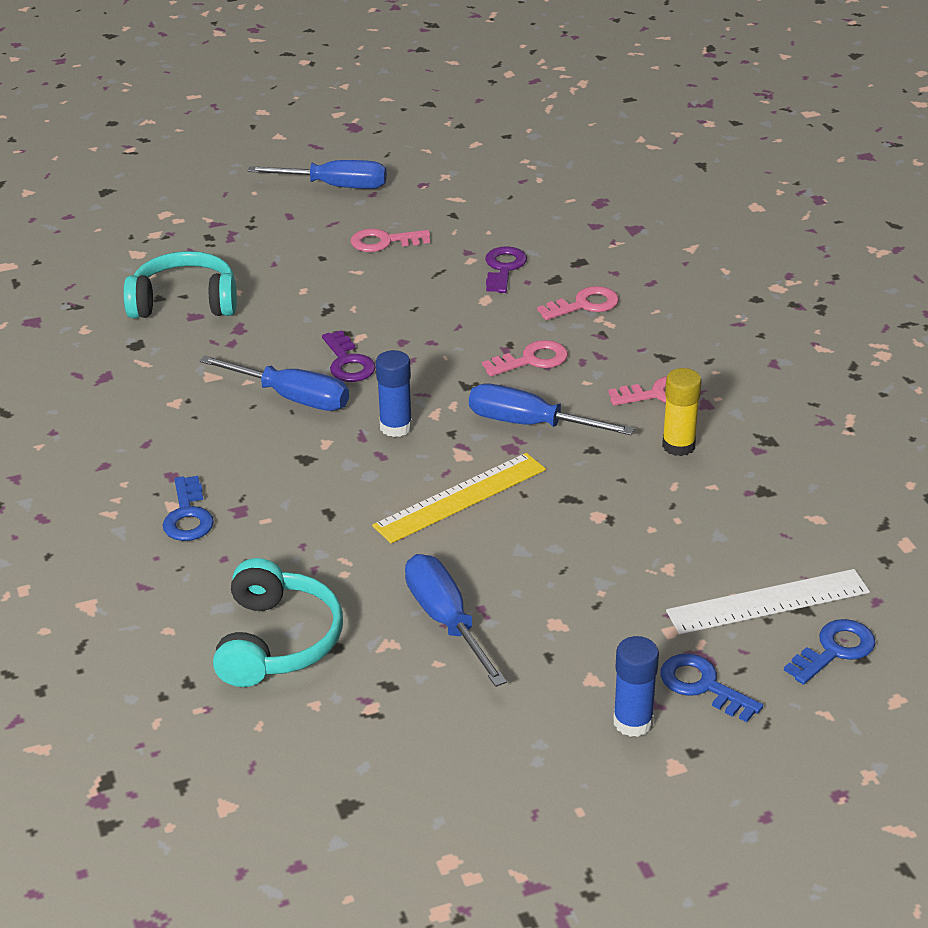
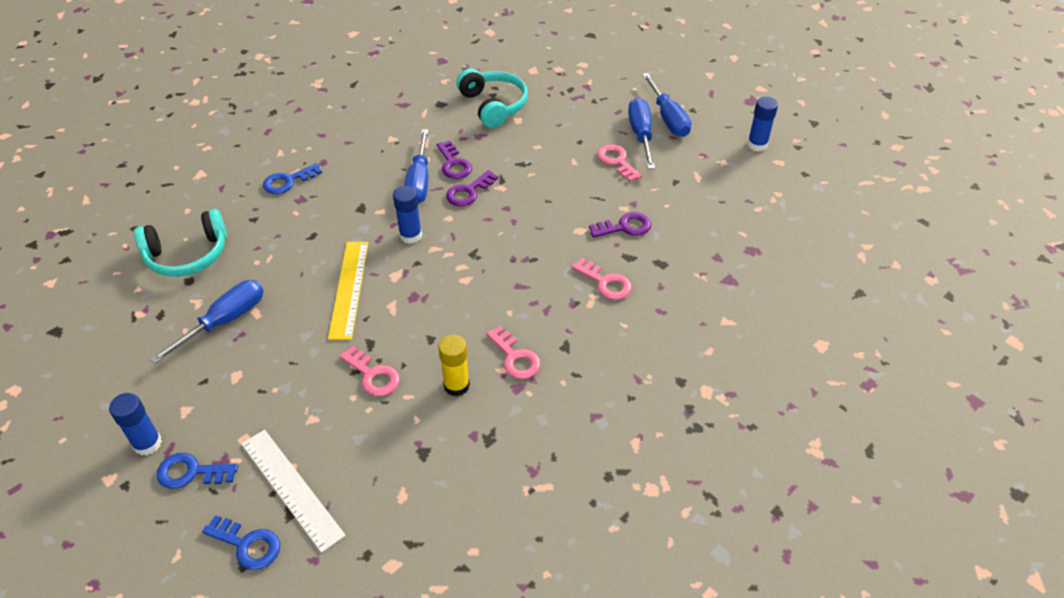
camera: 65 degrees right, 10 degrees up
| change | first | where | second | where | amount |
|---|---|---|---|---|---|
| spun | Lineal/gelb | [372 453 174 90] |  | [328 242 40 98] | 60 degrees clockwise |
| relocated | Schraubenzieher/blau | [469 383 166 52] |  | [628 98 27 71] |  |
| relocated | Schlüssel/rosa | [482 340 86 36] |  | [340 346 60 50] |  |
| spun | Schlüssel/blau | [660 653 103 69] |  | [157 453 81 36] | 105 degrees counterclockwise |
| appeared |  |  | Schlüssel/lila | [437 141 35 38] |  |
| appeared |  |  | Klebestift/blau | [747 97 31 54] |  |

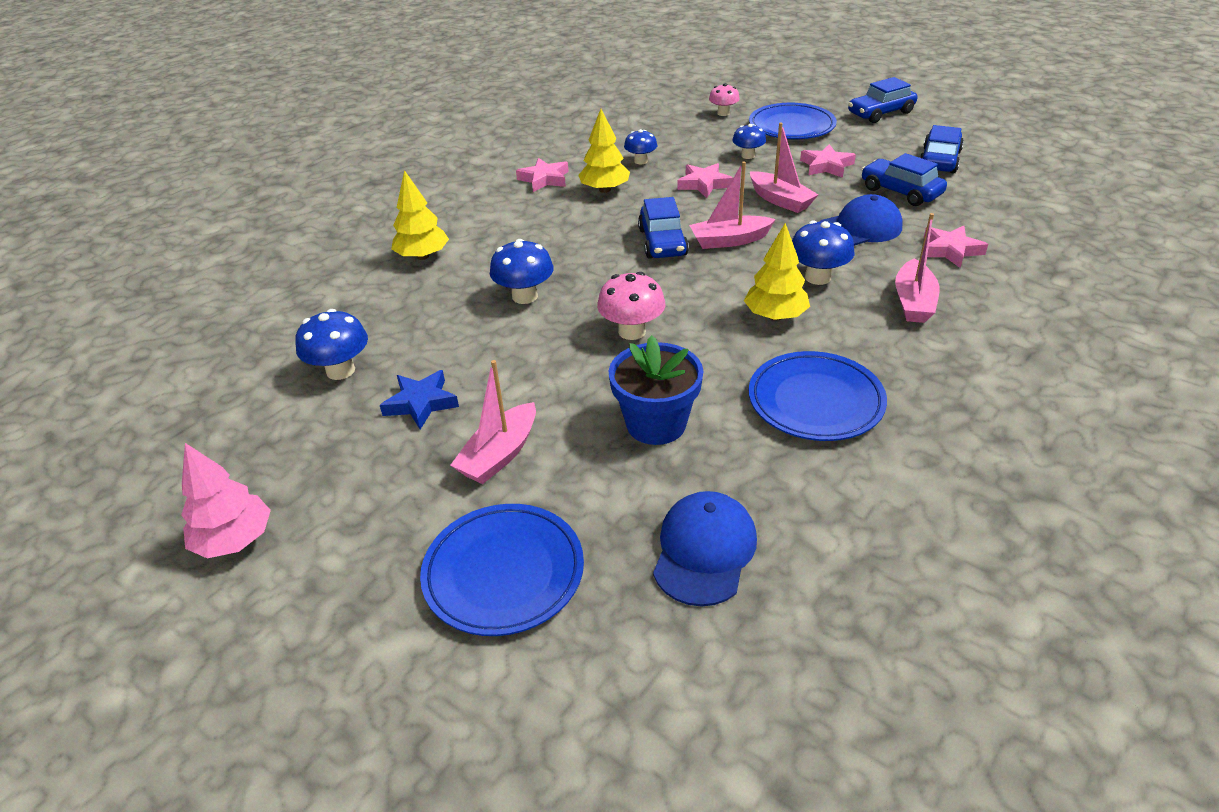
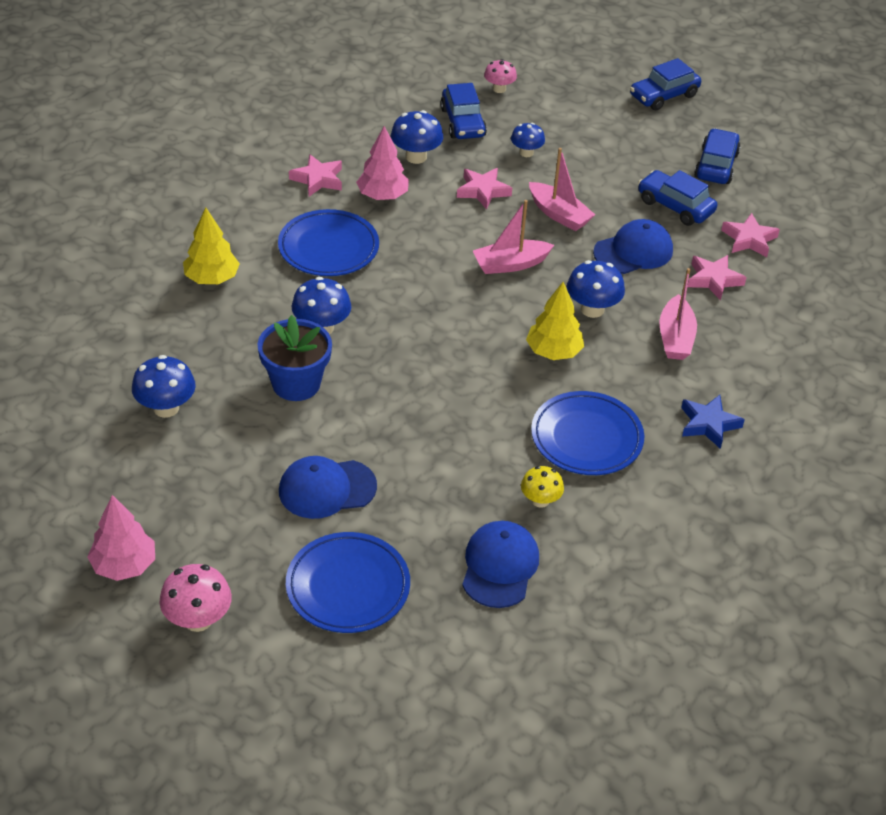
camera: 10 degrees left, 5 degrees up
| change | first | where | second | where | amount |
|---|---|---|---|---|---|
| relocated | Stern/blau | [380 370 79 60] |  | [681 395 64 54] |  |
| exchanged | Boot/rosa | [450 360 86 124] | Kappe/blau | [279 456 98 63] |  |
| colour | Baum/gelb | [578 109 52 84] | Baum/rosa | [356 126 53 74] |  |
| relocated | Pilz/rosa | [597 272 68 68] |  | [160 564 72 68] |  |
| relocated | Blumentopf/blau | [609 335 95 110] |  | [258 315 74 86] |  |
| size | Pilz/blau | [624 129 33 35] |  | [391 110 52 54] | x1.51 |
| relocated | Auto/blau | [638 197 51 62] |  | [440 83 47 56] |  |
| relocated | Teller/blau | [749 103 88 36] |  | [278 209 101 67] |  |
| relocated | Stern/rosa | [800 144 56 34] |  | [721 213 59 44] |  |
| appeared |  |  | Pilz/gelb | [521 466 43 42] |  |

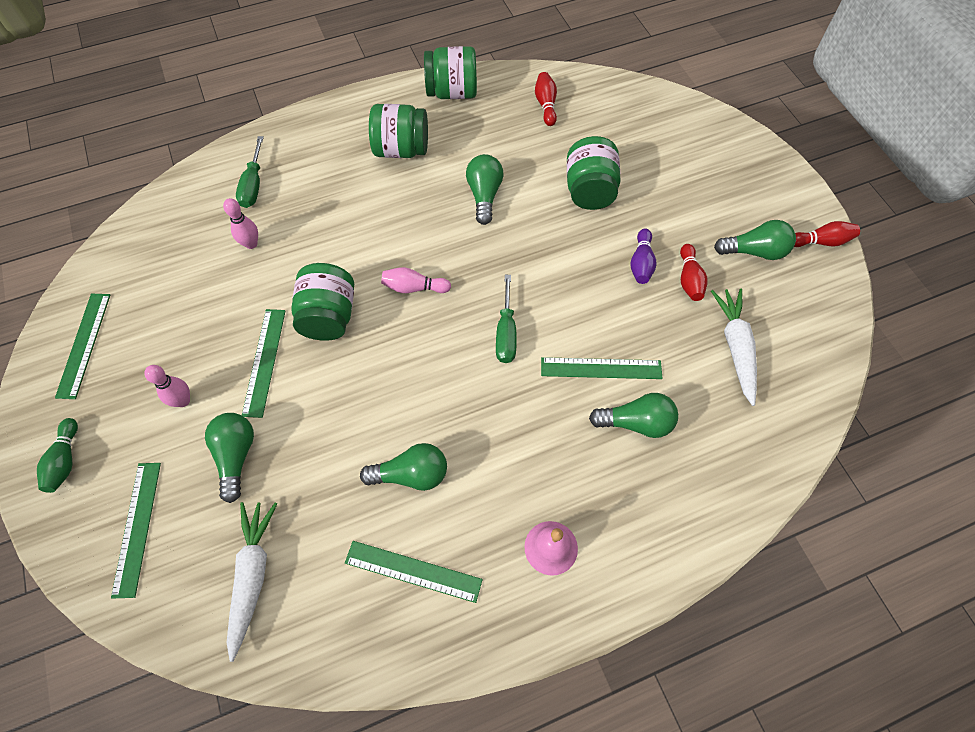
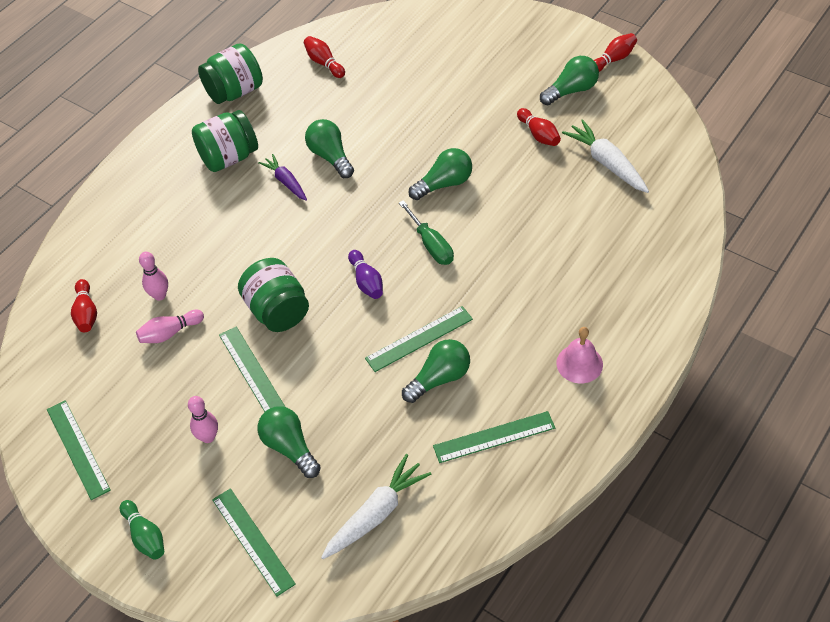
camera: 30 degrees left, 10 degrees down
| change | first | where | second | where | amount |
|---|---|---|---|---|---|
| spun | Karotte/weiß | [227 502 50 160] |  | [321 454 110 105] | 75 degrees clockwise |
| missing | Schraubenzieher/grün | [236 136 28 72] |  |  |  |
| relocated | Bowlingkegel/rosa | [381 267 70 26] |  | [136 310 68 33] |  |
| relocated | Lineal/grün | [541 357 122 22] |  | [365 306 108 66] |  |
| missing | Einmachglas/grün | [567 136 54 74] |  |  |  |
| relocated | Glühbirne/grün | [589 393 89 45] |  | [408 148 64 52] |  |
| relocated | Bowlingkegel/lila | [630 228 27 56] |  | [348 250 35 49] |  |
| appeared |  |  | Bowlingkegel/rot | [71 279 26 53] |  |
| appeared |  |  | Karotte/lila | [258 154 49 47] |  |

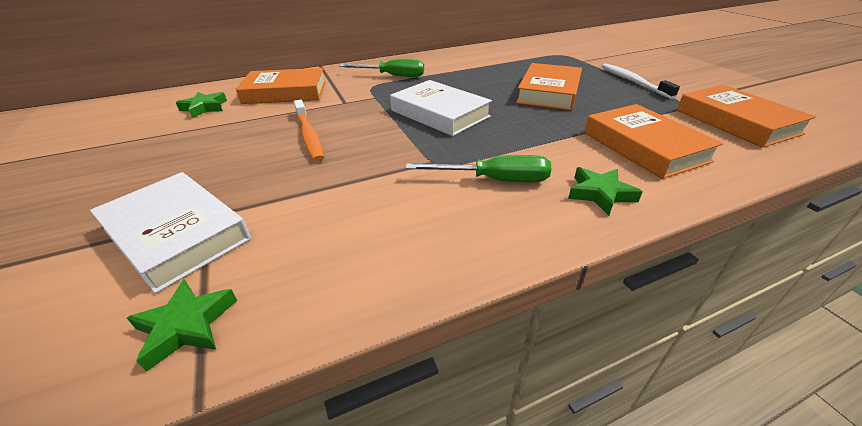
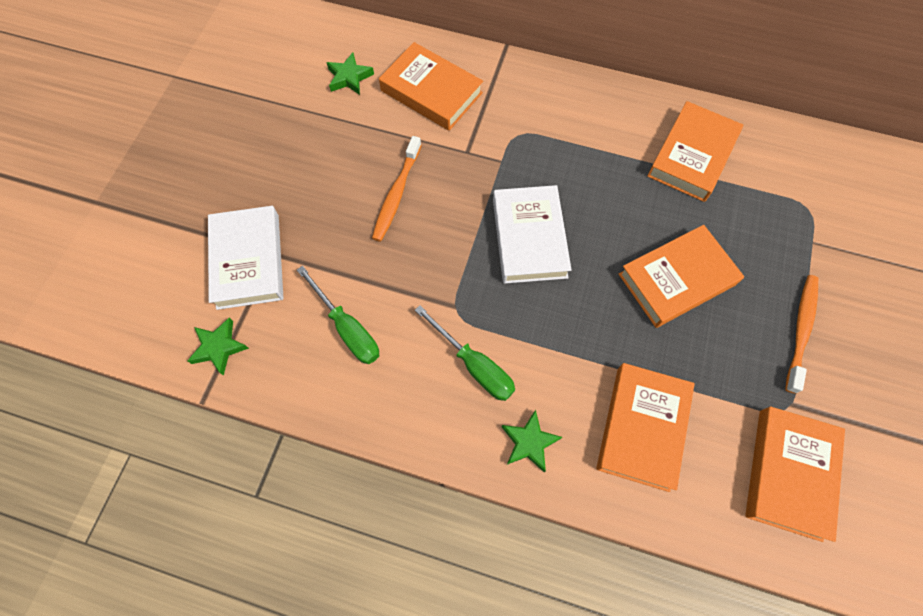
camera: 40 degrees right, 30 degrees up
| change | first | where | second | where | amount |
|---|---|---|---|---|---|
| relocated | Schraubenzieher/grün | [339 59 85 18] |  | [297 266 82 98] |  |
| colour | Zahnbürste/weiß | [602 63 78 36] | Zahnbürste/orange | [785 275 33 119] |  |
| appeared |  |  | Buch/orange | [647 101 96 101] |  |

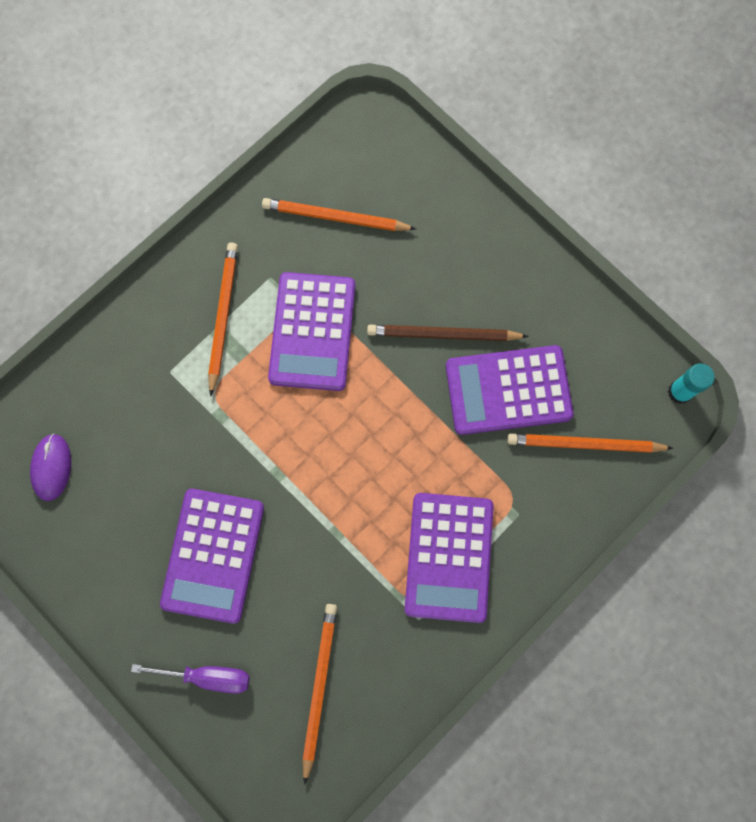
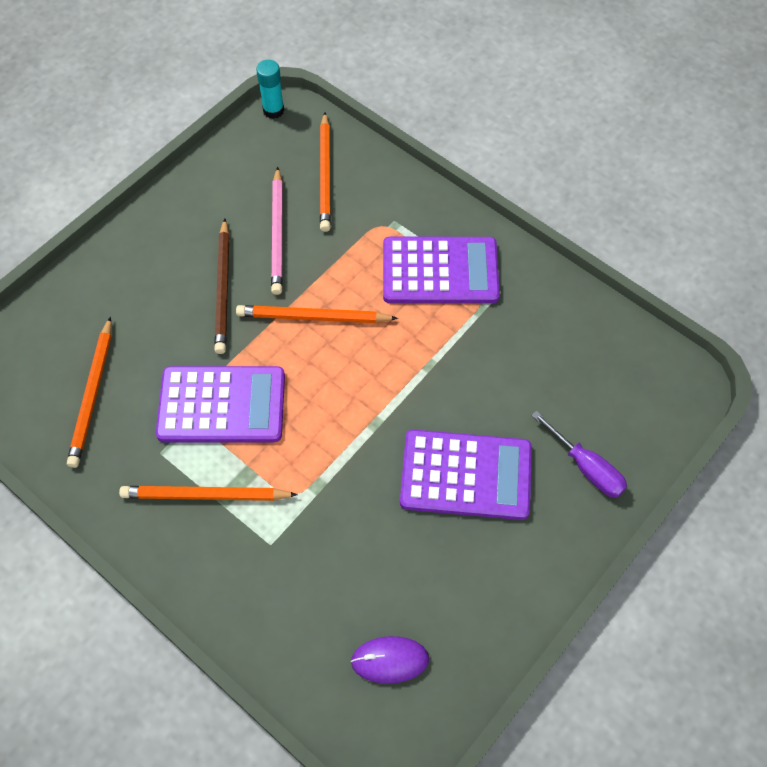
camera: 95 degrees left, 15 degrees down
| change | first | where | second | where | amount |
|---|---|---|---|---|---|
| spun | Schraubenzieher/lila | [131 664 119 30] |  | [531 411 96 87] | 135 degrees clockwise |
| relocated | Bleistift/orange | [302 604 35 181] |  | [236 305 162 18] |  |
| exchanged | Taschenrechner/lila | [446 345 128 90] | Bleistift/rosa | [271 167 12 128] |  |

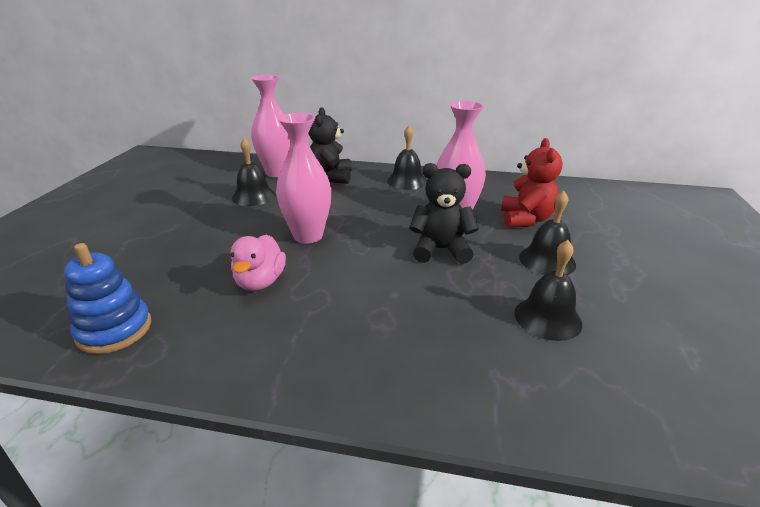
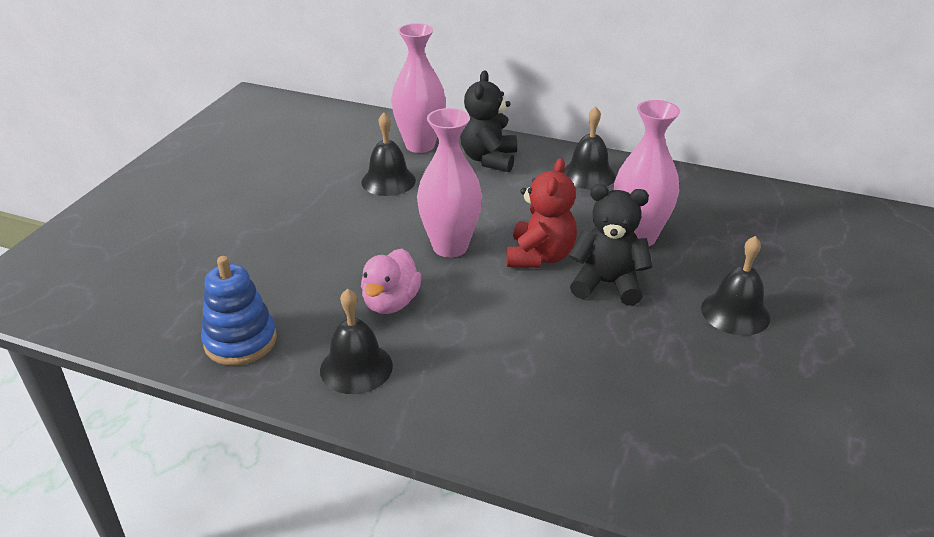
camera: 10 degrees right, 5 degrees up
| change | first | where | second | where | amount |
|---|---|---|---|---|---|
| relocated | Teddybär/rot | [501 138 61 90] |  | [507 158 70 110] |  |
| relocated | Glocke/schwarz | [514 240 68 101] |  | [320 288 73 106] |  |

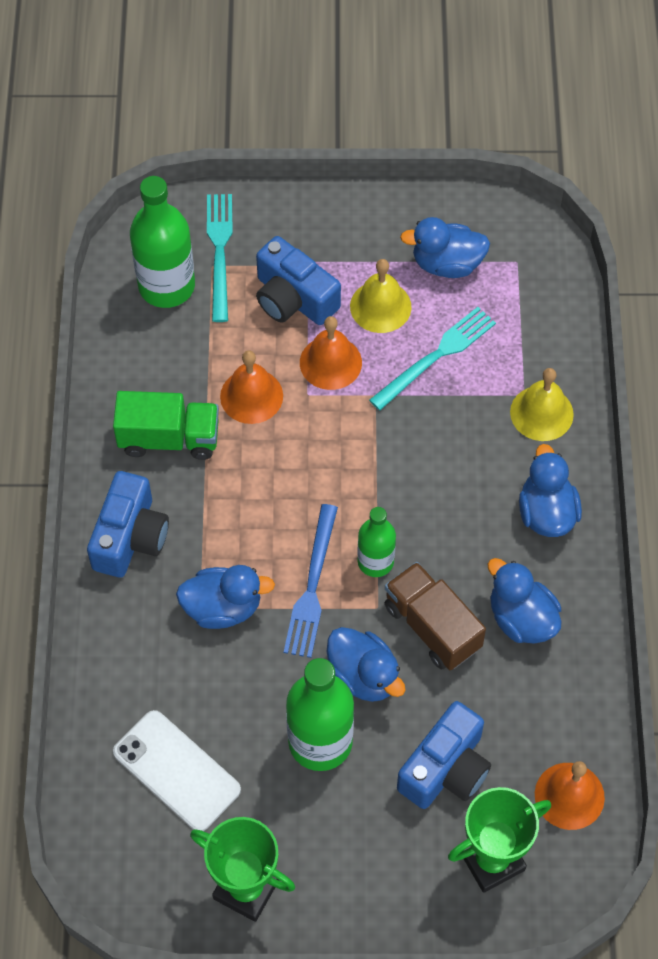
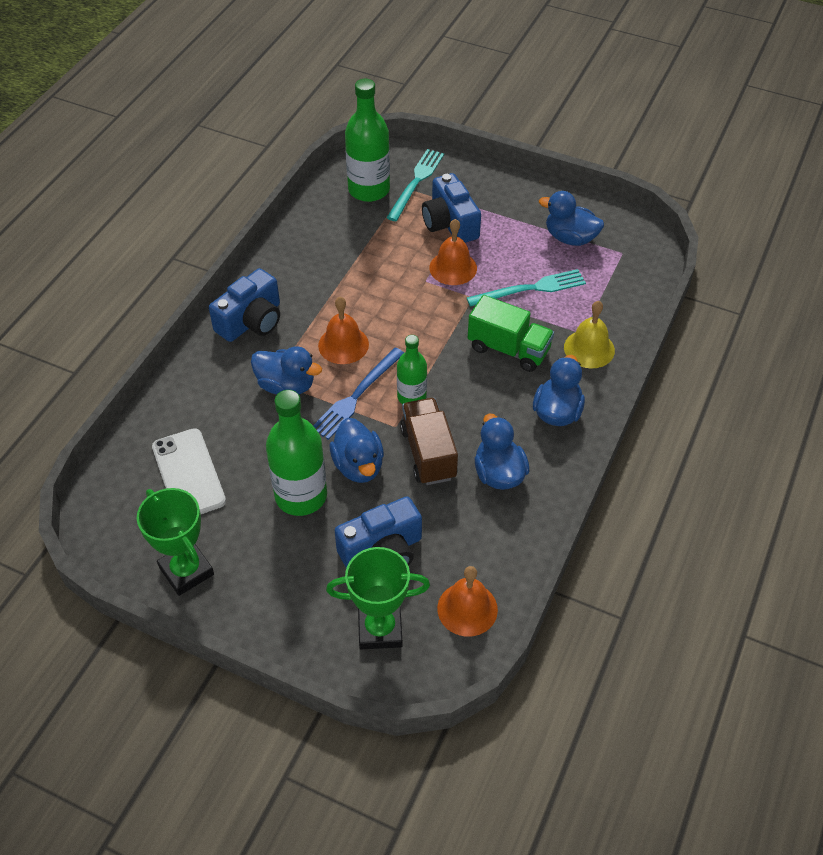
camera: 25 degrees right, 10 degrees down
| change | first | where | second | where | amount |
|---|---|---|---|---|---|
| relocated | Lastwagen/grün | [113 391 106 69] |  | [468 295 86 77] |  |
| relocated | Glocke/orange | [220 351 63 73] |  | [318 297 51 67] |  |
| missing | Glocke/gelb | [350 259 61 74] |  |  |  |

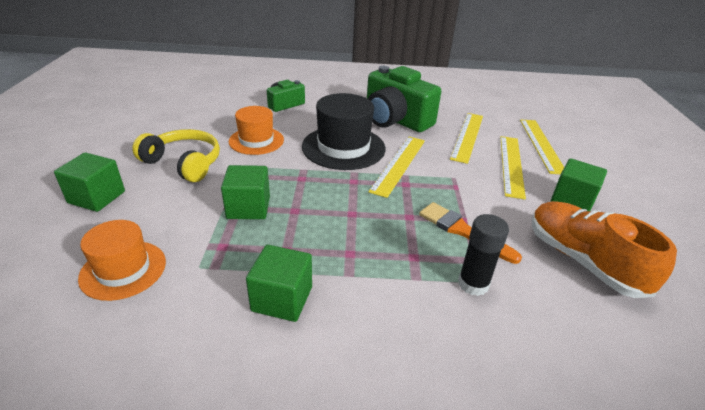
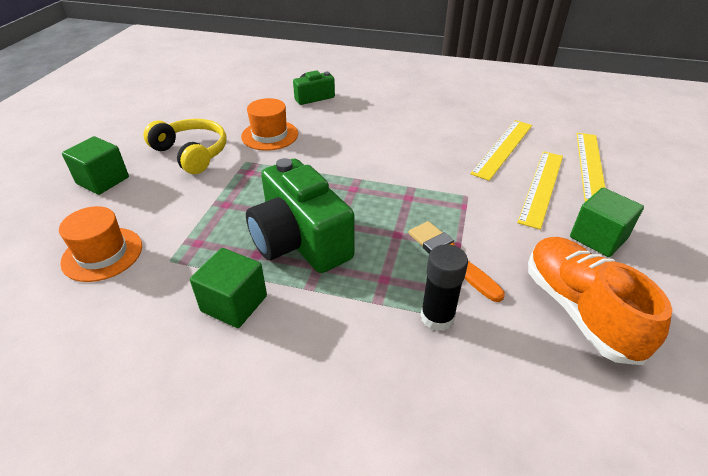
camera: 15 degrees right, 5 degrees up
| change | first | where | second | where | amount |
|---|---|---|---|---|---|
| missing | Kubus/grün | [221 165 49 54] |  |  |  |
| missing | Hut/schwarz | [302 93 84 77] |  |  |  |
| relocated | Kamera/grün | [367 66 74 66] |  | [246 158 109 115] |  |
| missing | Lineal/gelb | [368 137 57 61] |  |  |  |

